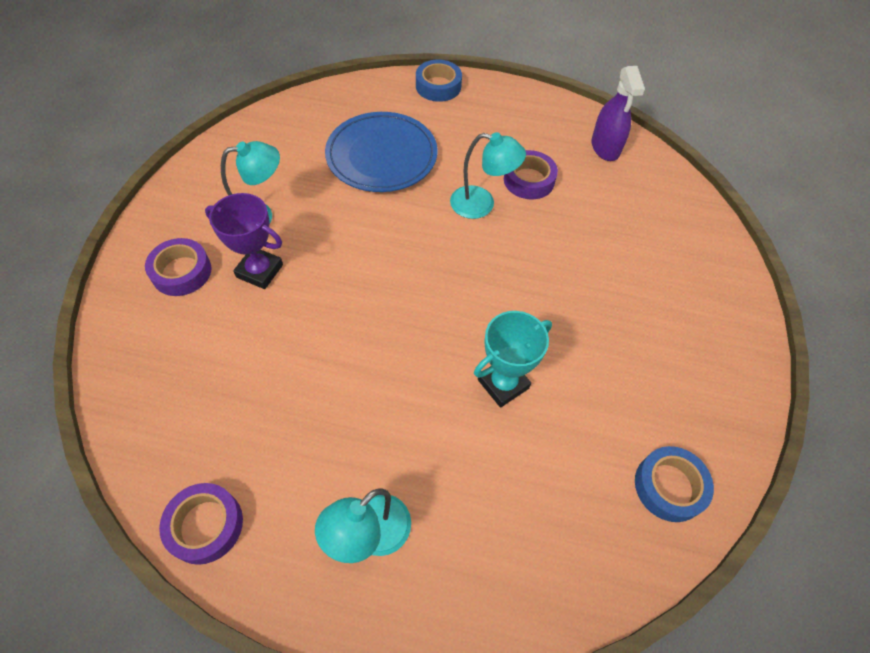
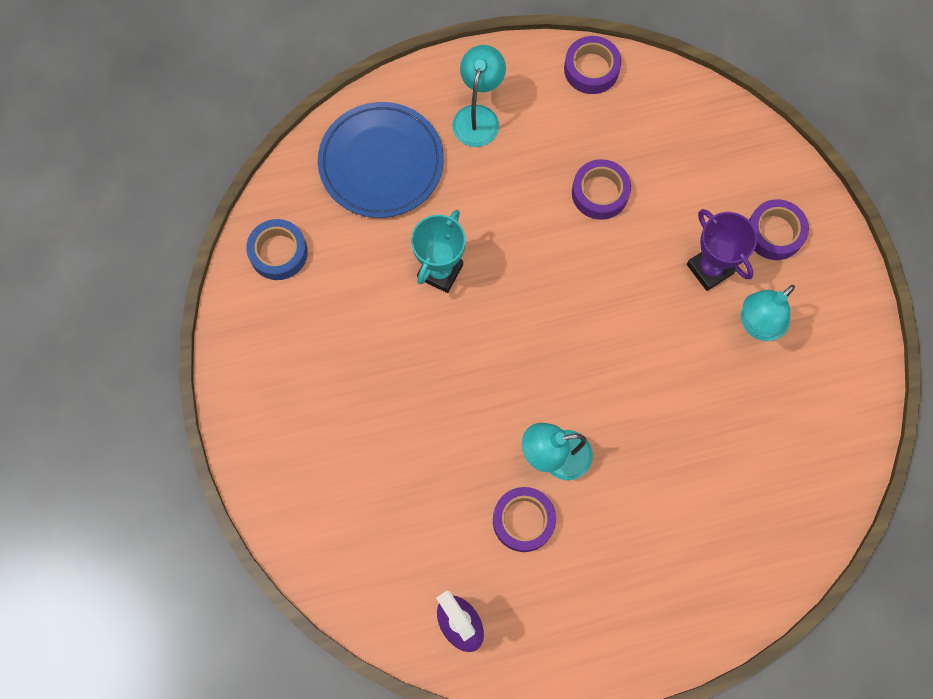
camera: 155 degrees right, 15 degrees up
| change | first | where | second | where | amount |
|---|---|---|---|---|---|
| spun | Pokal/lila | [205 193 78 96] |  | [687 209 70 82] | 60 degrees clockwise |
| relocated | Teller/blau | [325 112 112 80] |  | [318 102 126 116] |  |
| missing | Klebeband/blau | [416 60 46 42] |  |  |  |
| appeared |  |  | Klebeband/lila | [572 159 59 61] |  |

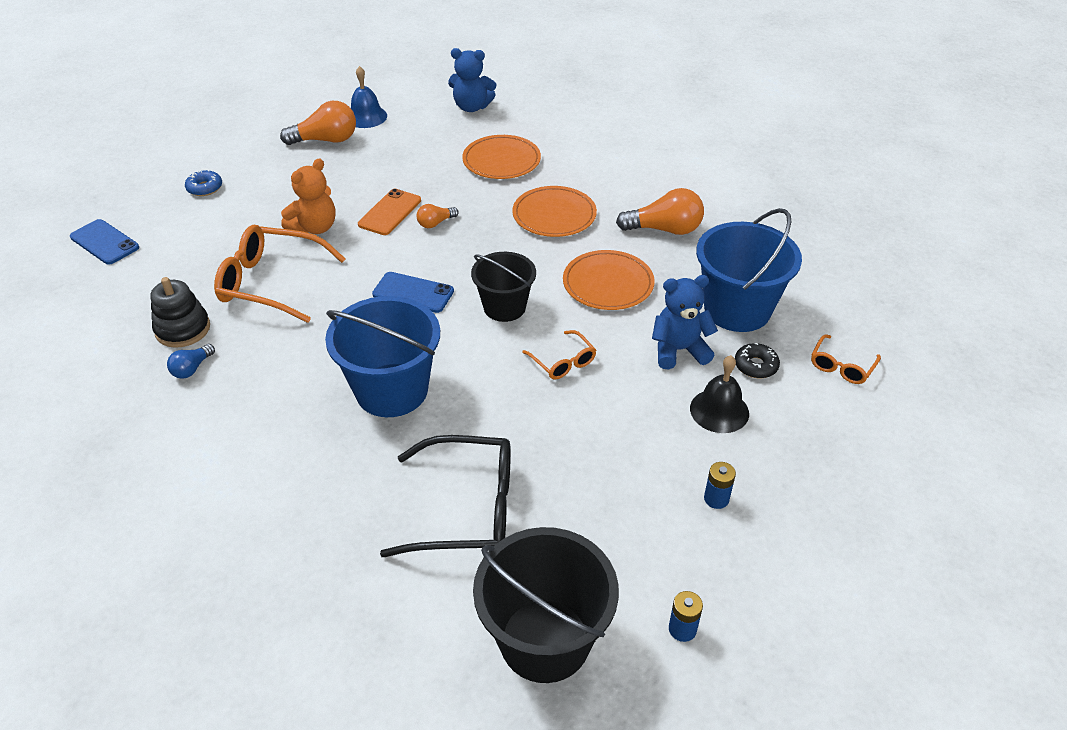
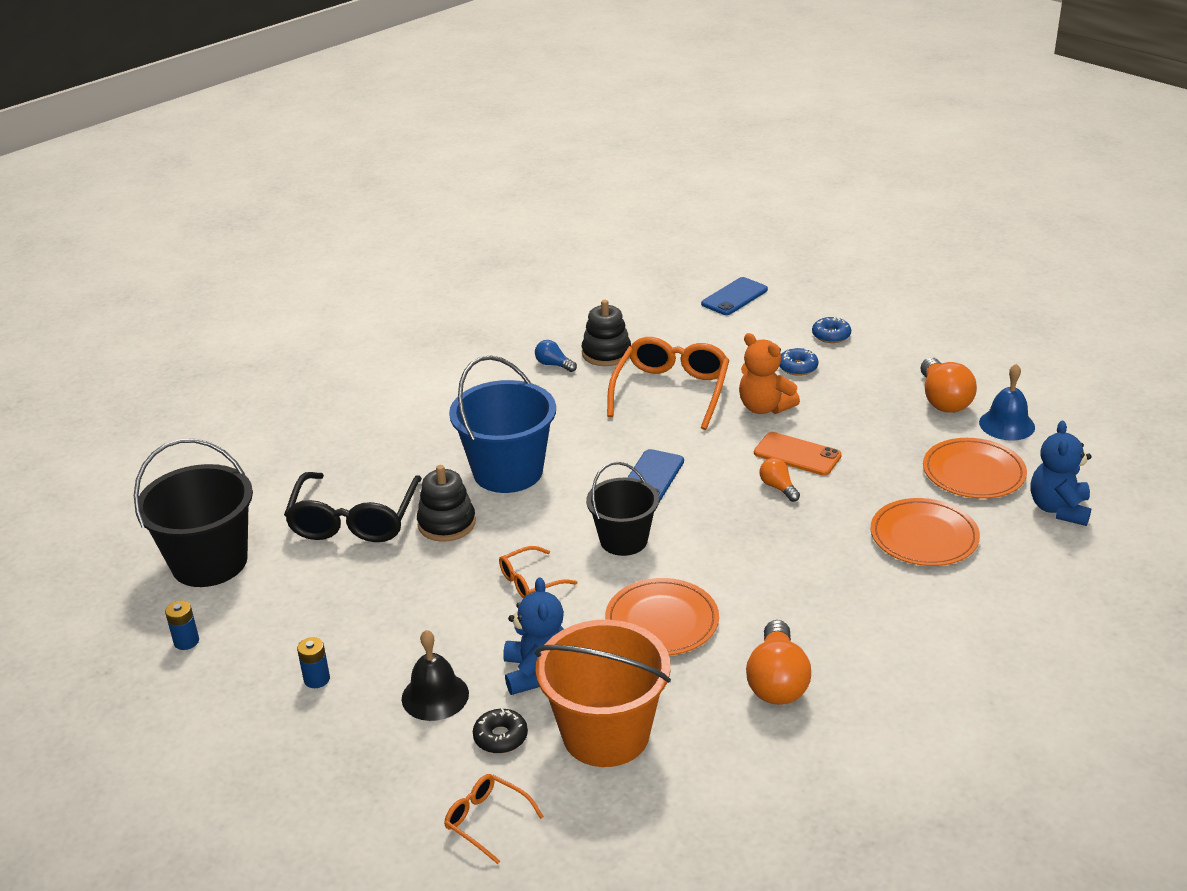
camera: 95 degrees right, 10 degrees down
| change | first | where | second | where | amount |
|---|---|---|---|---|---|
| relocated | Teller/orange | [512 186 85 51] |  | [923 438 104 61] |  |
| colour | Eimer/blau | [696 208 106 124] | Eimer/orange | [535 620 136 147] |  |
| appeared |  |  | Stapelspielzeug/schwarz | [417 465 59 77] |  |
| appeared |  |  | Donut/blau | [779 348 39 28] |  |

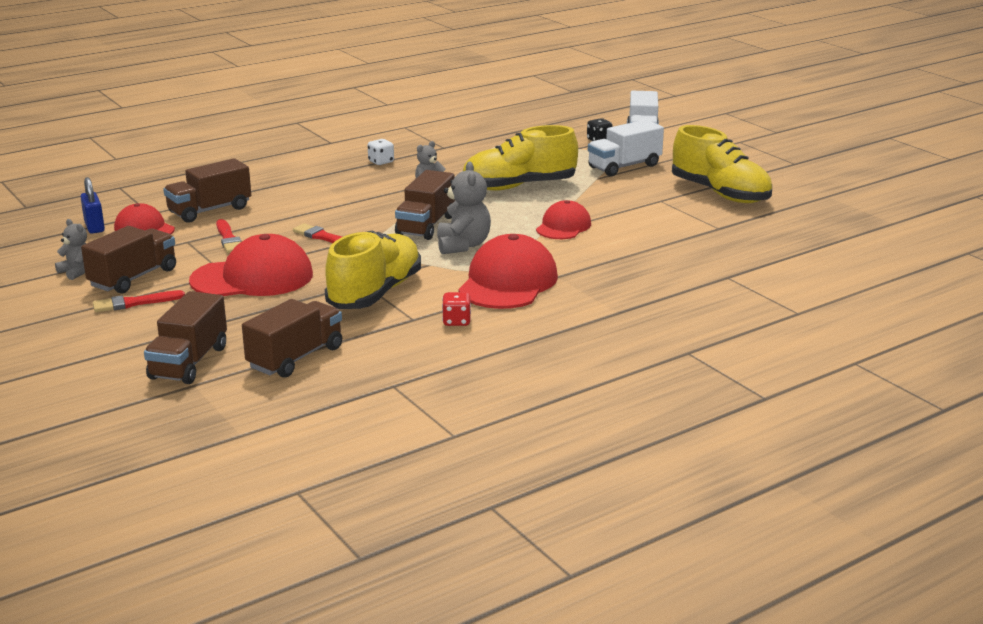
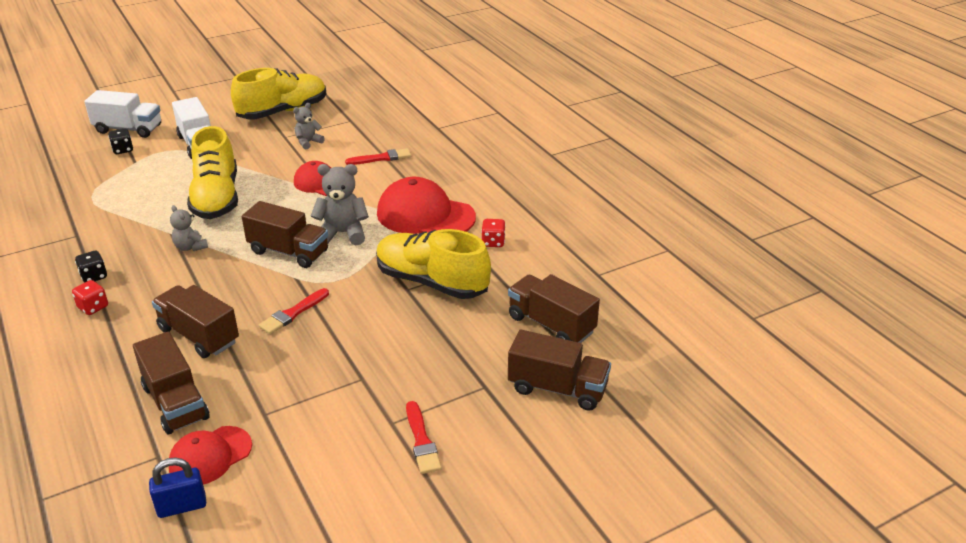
camera: 85 degrees left, 10 degrees up
| change | first | where | second | where | amount |
|---|---|---|---|---|---|
| relocated | Teddybär/grau | [55 219 32 61] |  | [293 103 32 46] |  |
| relocated | Lastwagen/braun | [81 226 95 68] |  | [152 285 87 73] |  |
| missing | Kappe/rot | [189 234 124 62] |  |  |  |
| relocated | Pinsel/rot | [216 219 25 34] |  | [345 148 66 17] |  |
| colour | Spielwürfel/weiß | [368 139 26 26] | Spielwürfel/schwarz | [75 251 32 32] |  |
| appeared |  |  | Spielwürfel/rot | [72 280 36 35] |  |

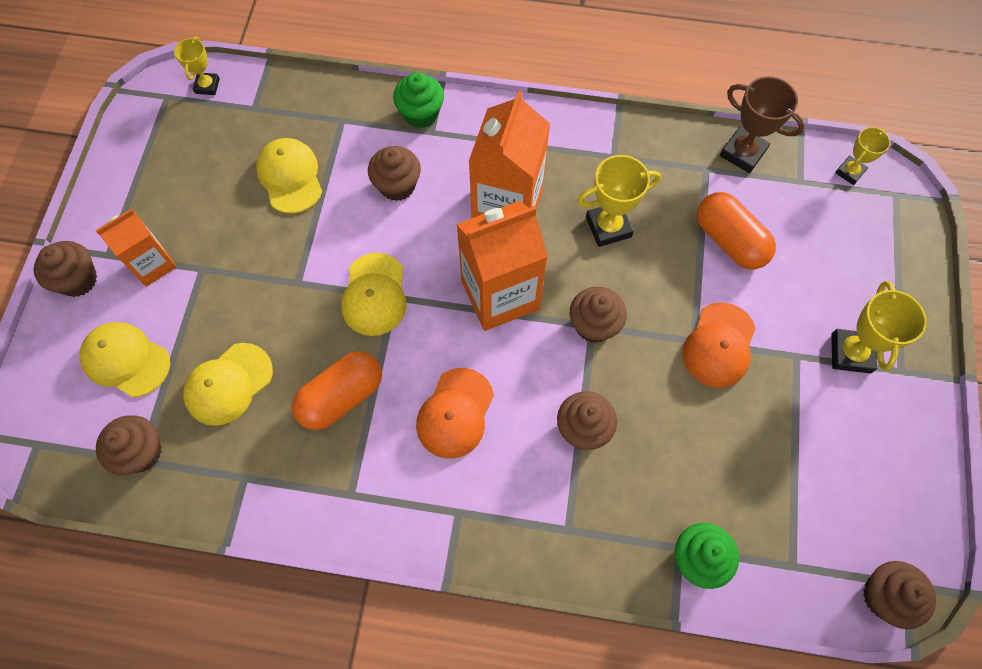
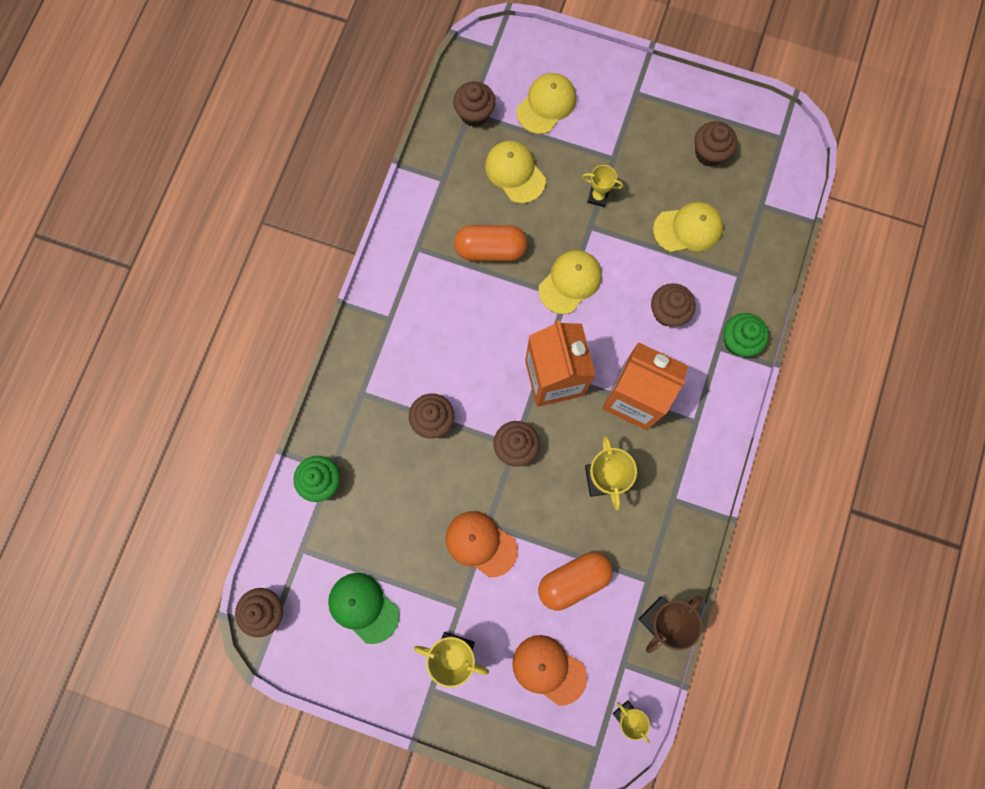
camera: 100 degrees right, 10 degrees up
| change | first | where | second | where | amount |
|---|---|---|---|---|---|
| relocated | Muffin/braun | [33 241 64 56] |  | [695 121 42 45] |  |
| missing | Getränkekarton/orange | [96 208 81 79] |  |  |  |
| relocated | Pokal/gelb | [174 36 46 59] |  | [582 165 41 42] |  |
| spun | Kapsel/orange | [292 351 90 79] |  | [454 225 74 36] | 60 degrees counterclockwise |
| spun | Kappe/gelb | [341 253 66 83] |  | [538 250 64 64] | 120 degrees clockwise |
| relocated | Kappe/orange | [416 368 78 90] |  | [512 635 75 71] |  |
| appeared |  |  | Kappe/grün | [328 573 71 71] |  |

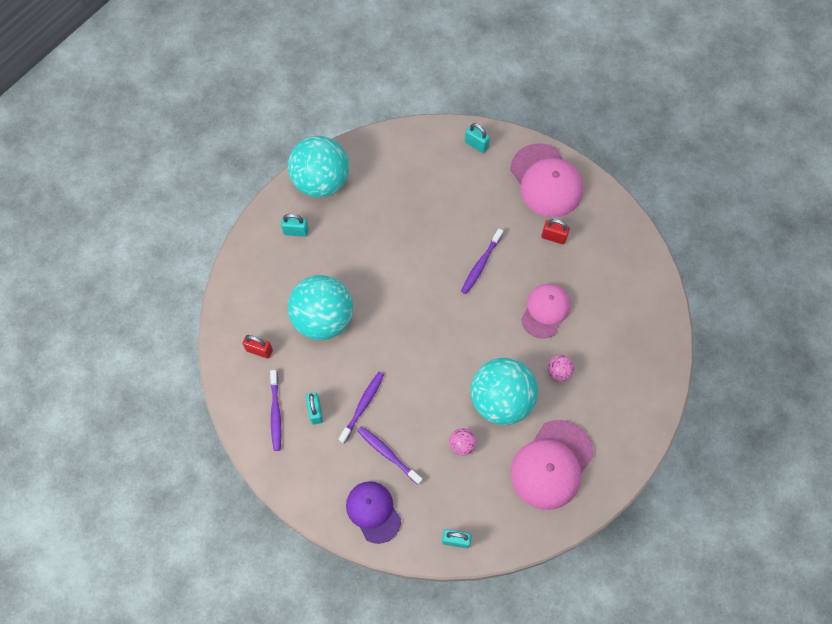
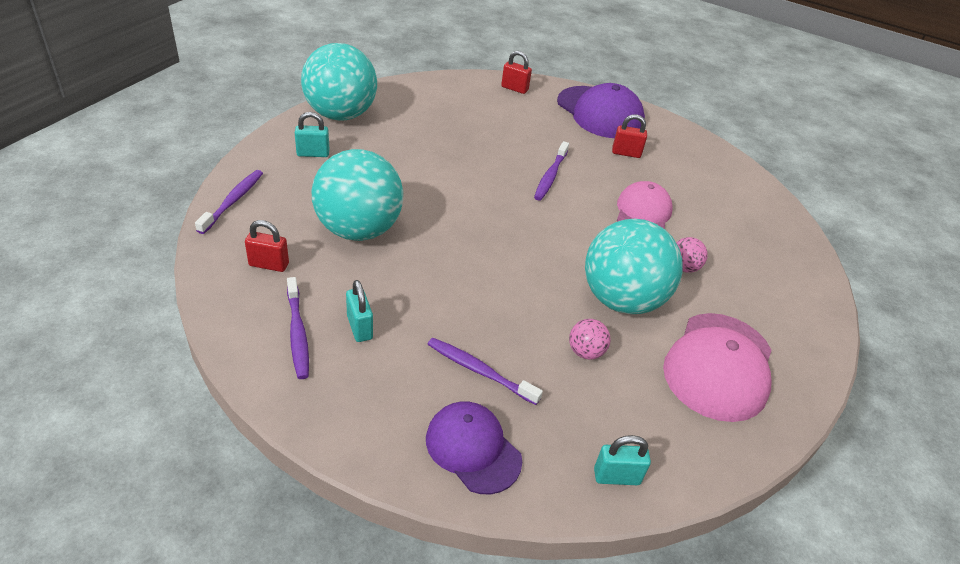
camera: 15 degrees left, 25 degrees down
| change | first | where | second | where | amount |
|---|---|---|---|---|---|
| relocated | Zahnbürste/lila | [339 372 45 72] |  | [195 170 68 64] |  |
| colour | Vorhängeschloss/türkis | [465 123 25 30] | Vorhängeschloss/rot | [501 51 31 43] |  |
| colour | Kappe/rosa | [510 143 73 74] | Kappe/lila | [557 83 88 55] |  |

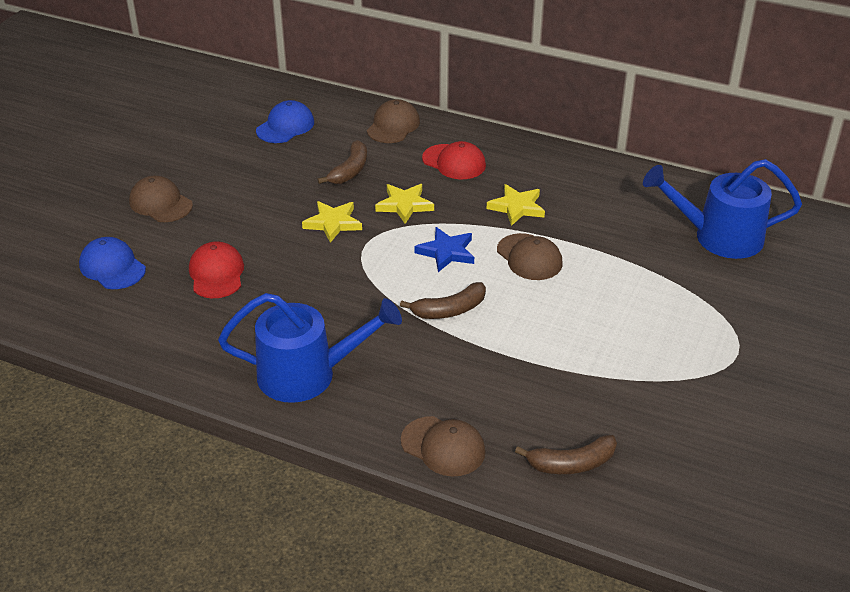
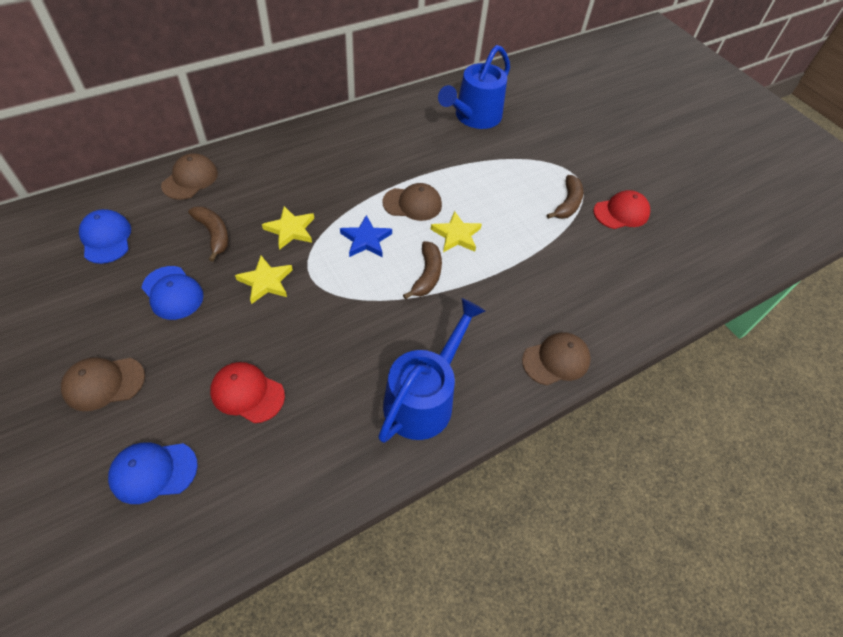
camera: 60 degrees left, 15 degrees up
| change | first | where | second | where | amount |
|---|---|---|---|---|---|
| spun | Kappe/braun | [367 99 53 44] |  | [161 153 57 47] | 60 degrees clockwise |
| relocated | Kappe/rot | [422 141 64 38] |  | [593 190 57 39] |  |
| relocated | Stern/gelb | [487 184 58 42] |  | [431 211 51 41] |  |
| relocated | Banane/braun | [515 435 102 39] |  | [547 175 36 44] |  |
| appeared |  |  | Kappe/blau | [142 266 62 54] |  |

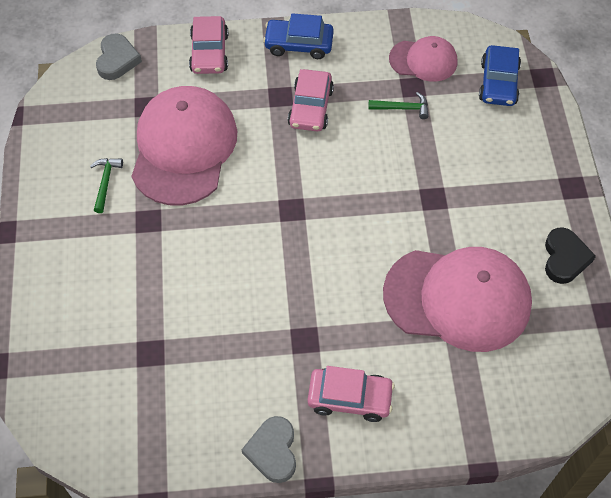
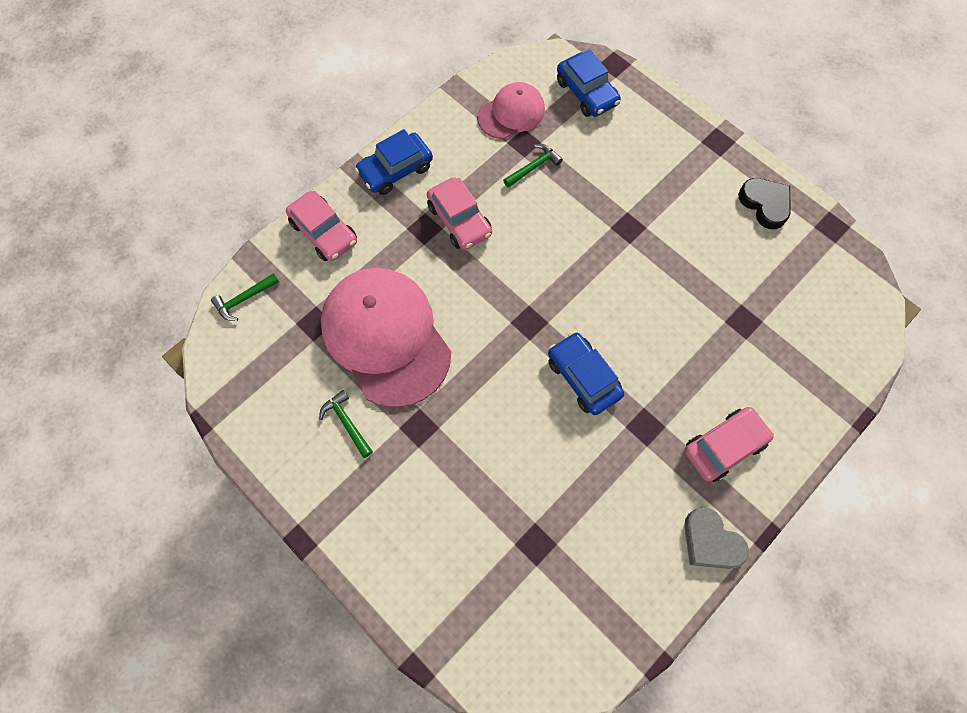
camera: 40 degrees left, 10 degrees up
| change | first | where | second | where | amount |
|---|---|---|---|---|---|
| exchanged | Herz/grau | [96 33 46 47] | Hammer/grün | [211 273 68 48] |  |
| missing | Kappe/rosa | [383 247 149 105] |  |  |  |
| appeared |  |  | Auto/blau | [548 332 76 83] |  |

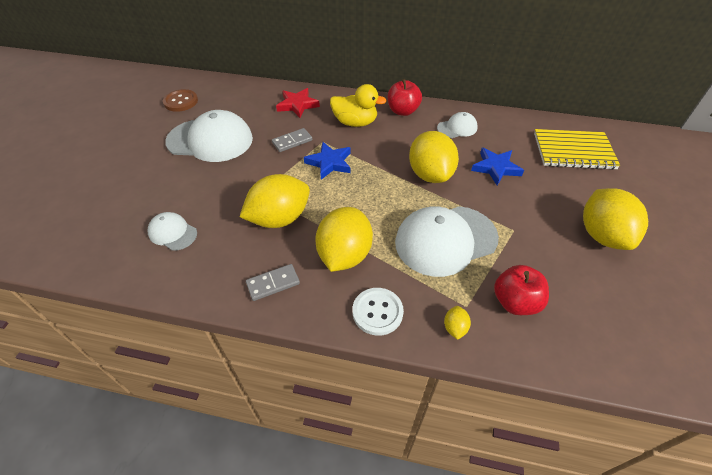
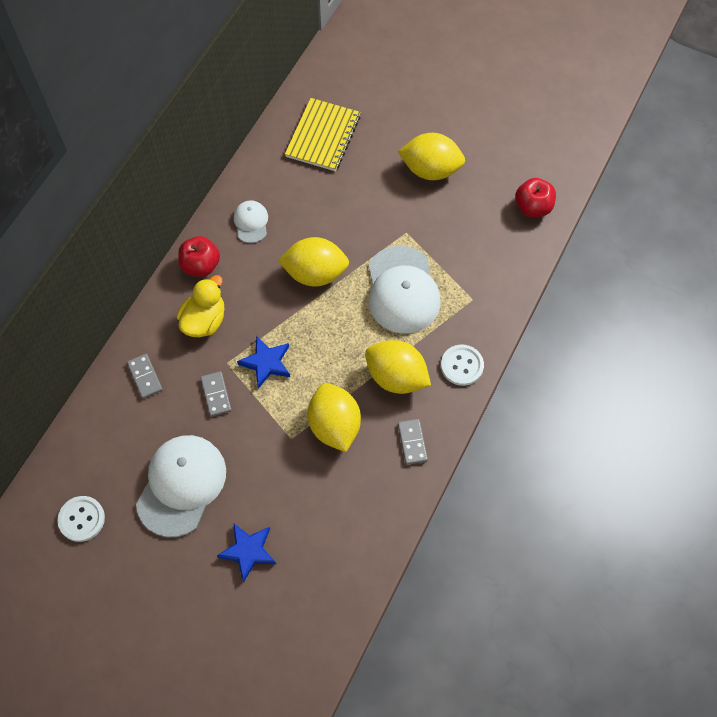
camera: 75 degrees left, 15 degrees up
| change | first | where | second | where | amount |
|---|---|---|---|---|---|
| missing | Kappe/weiß | [147 212 50 39] |  |  |  |
| colour | Knopf/braun | [163 89 35 23] | Knopf/weiß | [57 496 48 46] |  |
| exchanged | Stern/rot | [276 88 44 30] | Dominostein/grau | [127 354 36 45] |  |
| missing | Zitrone/gelb | [444 306 27 34] |  |  |  |
| relocated | Stern/blau | [471 147 53 38] |  | [217 524 59 58] |  |
| relocated | Apfel/rot | [494 265 55 50] |  | [515 178 41 39] |  |

